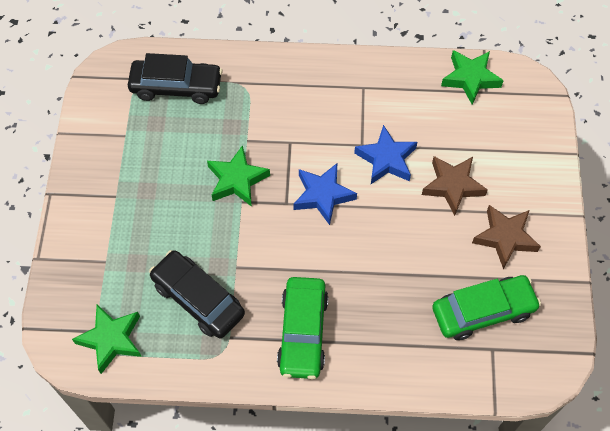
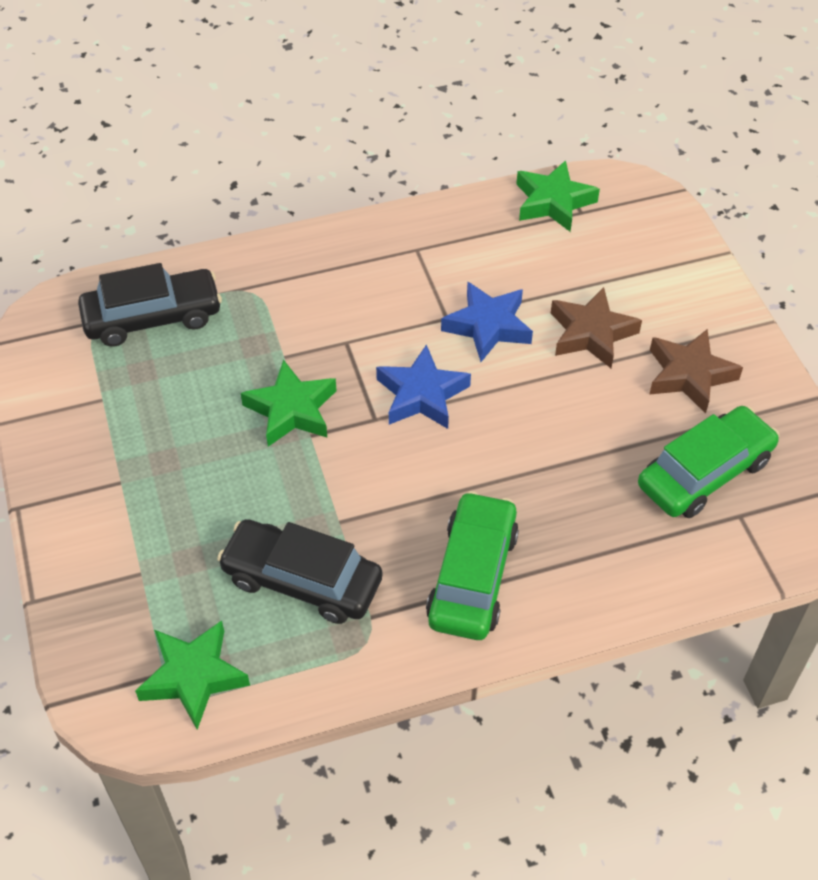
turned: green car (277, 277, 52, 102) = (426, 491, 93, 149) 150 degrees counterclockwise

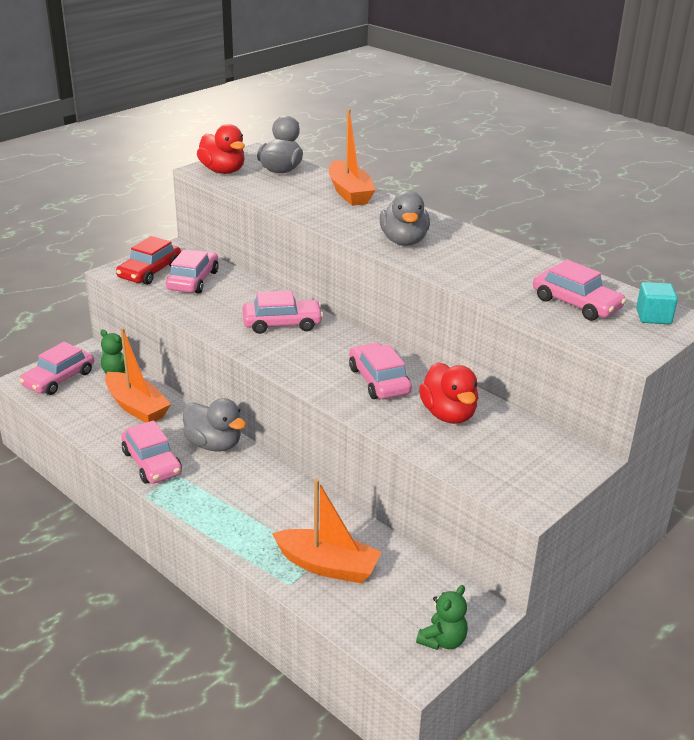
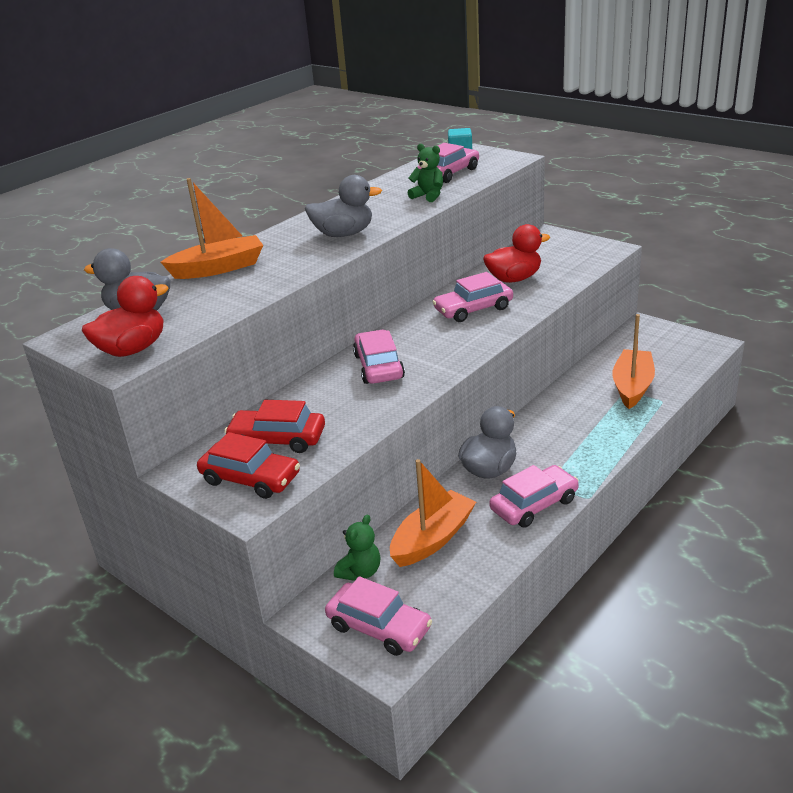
moved: green teddy bear (416, 585, 52, 65) to (408, 144, 35, 58)
recoloured: pink car (166, 250, 53, 44) to red car (224, 400, 101, 53)

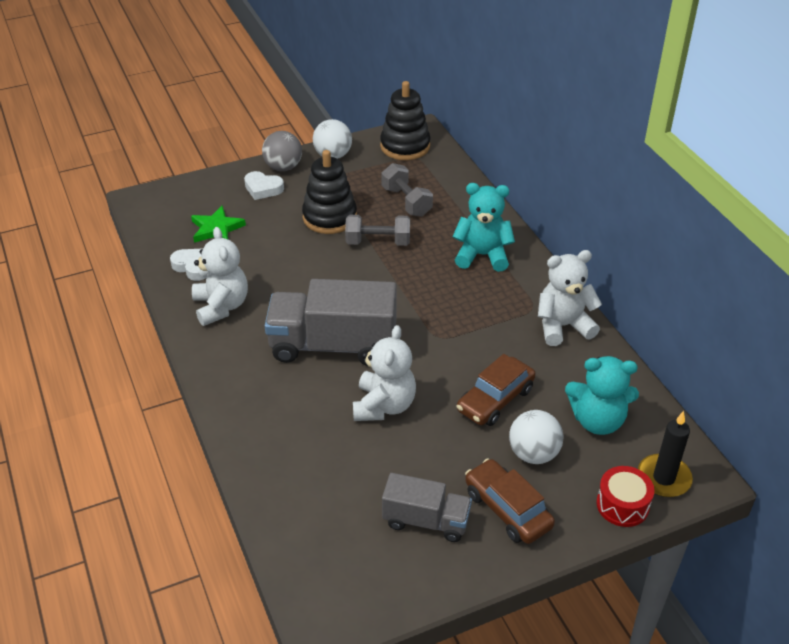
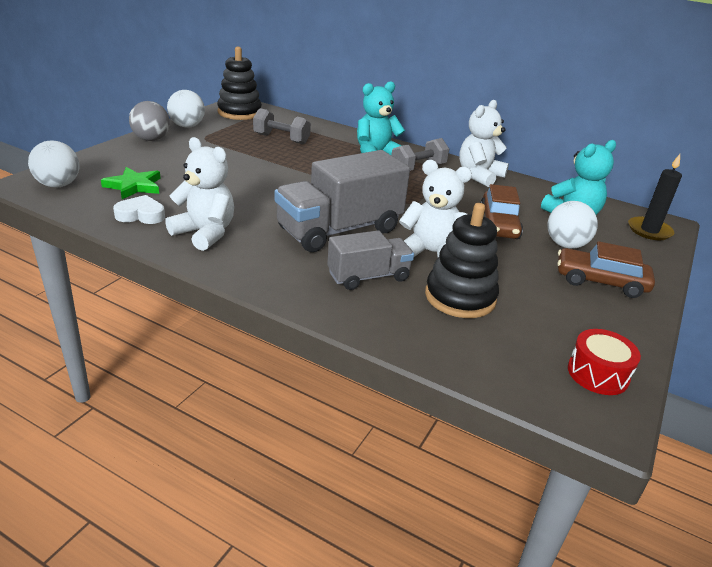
removed: white heart (244, 171, 40, 29)
added: white ball (28, 141, 51, 47)
moved: grey truck (382, 473, 90, 69) to (327, 230, 87, 60); grey dumbbell (345, 215, 65, 31) to (391, 138, 58, 33); black stacking toy (302, 150, 55, 84) to (425, 203, 74, 115); red drum (596, 466, 58, 61) to (568, 329, 73, 66)
turned: white teddy bear (353, 325, 63, 96) = (399, 160, 73, 97) 45 degrees counterclockwise

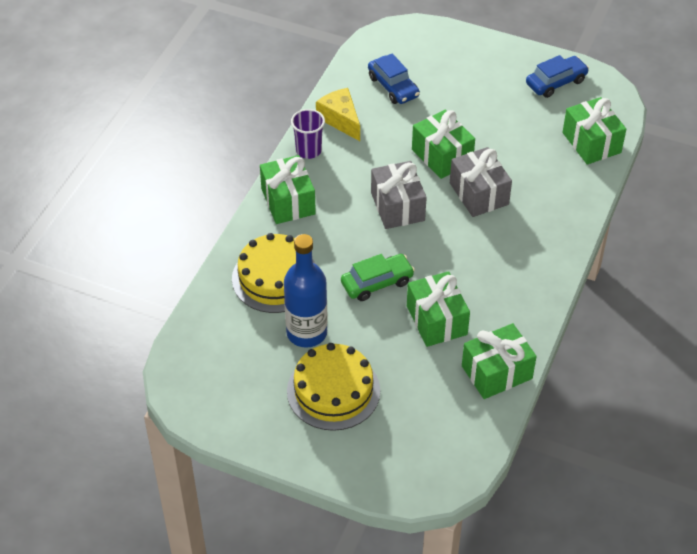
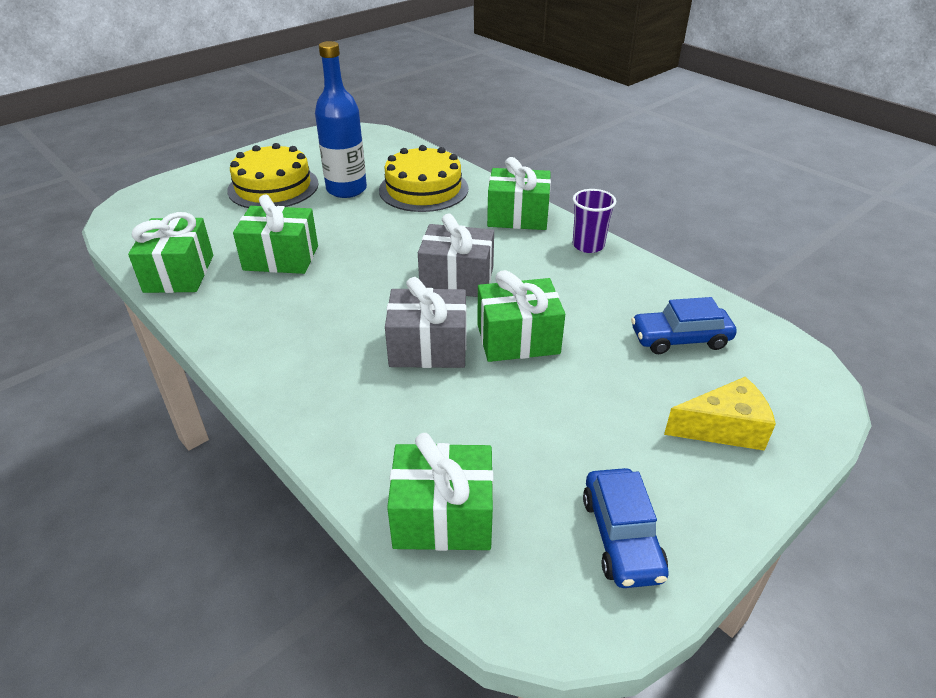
removed: green car (341, 254, 74, 47)
moved: yellow cheese (316, 88, 44, 53) to (664, 377, 112, 74)

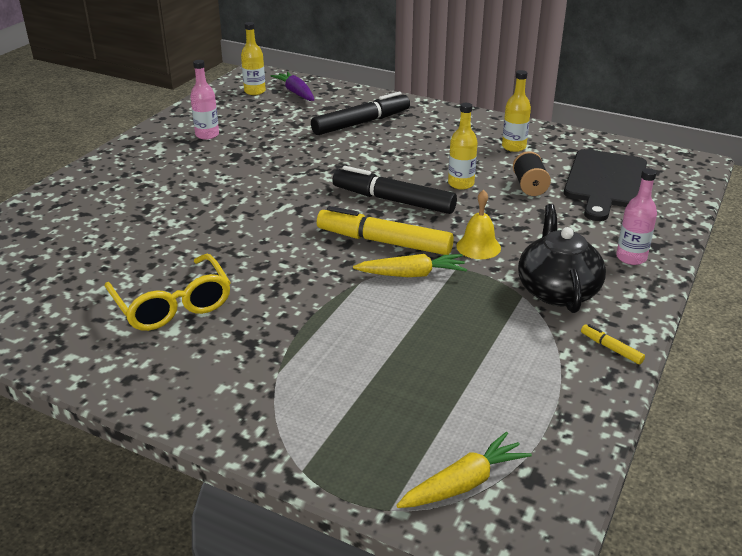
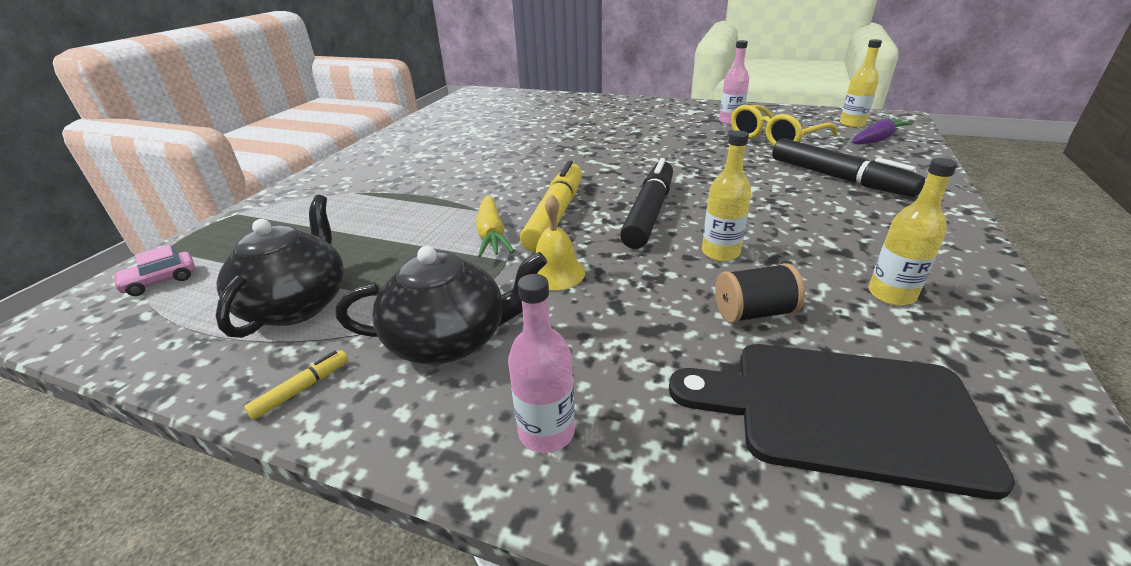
added: black teapot (216, 195, 128, 143)
moved: yellow glasses (105, 254, 126, 77) to (731, 105, 107, 41)
replaced: yellow carrot (396, 432, 136, 76) to pink car (112, 245, 83, 51)

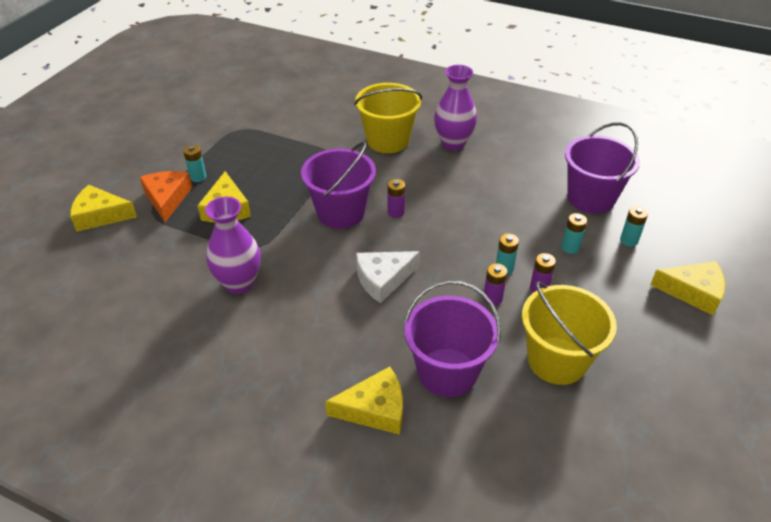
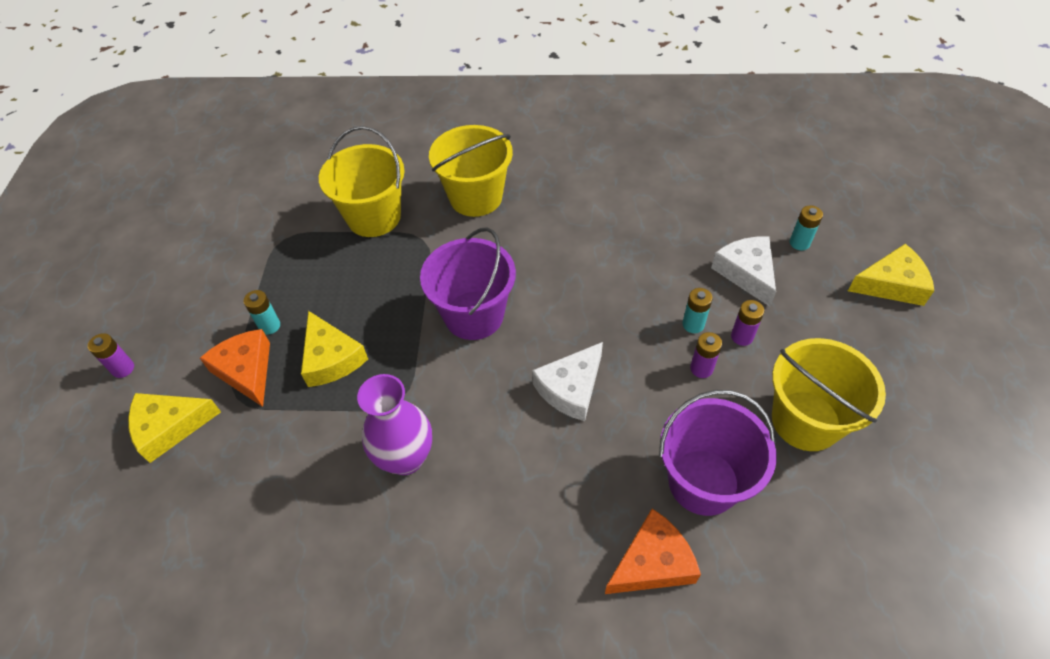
removed: purple vase (434, 65, 43, 85); purple bucket (565, 122, 75, 92)
added: yellow bucket (319, 126, 86, 111)
moved: purple battery (388, 179, 17, 39) to (88, 333, 46, 45)
replaced: turquoise battery (562, 213, 25, 41) to white cheese (711, 236, 65, 71)
recoloured: yellow cheese (325, 366, 78, 69) to orange cheese (605, 509, 96, 85)

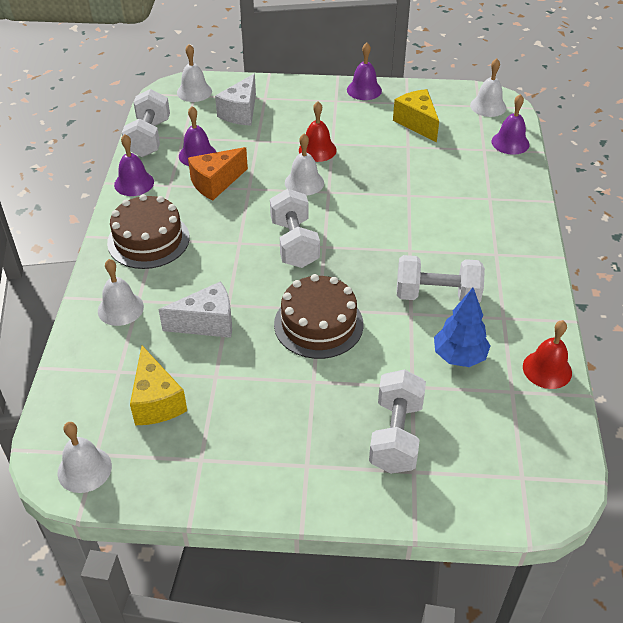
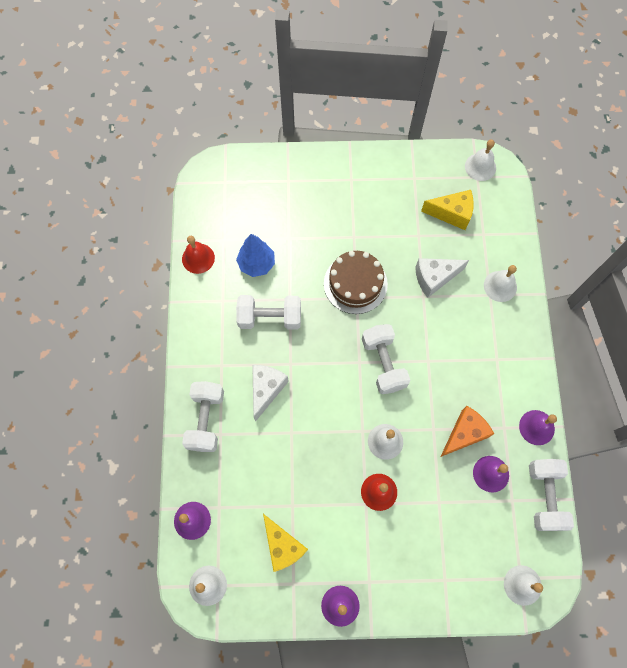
removed: brown cake (107, 194, 83, 75)
moved: white dumbbell (369, 369, 57, 105) to (182, 381, 42, 71); white cheese (215, 74, 41, 51) to (252, 365, 37, 57)
turned: yellow cheese (130, 346, 57, 79) = (421, 190, 53, 40) 120 degrees clockwise

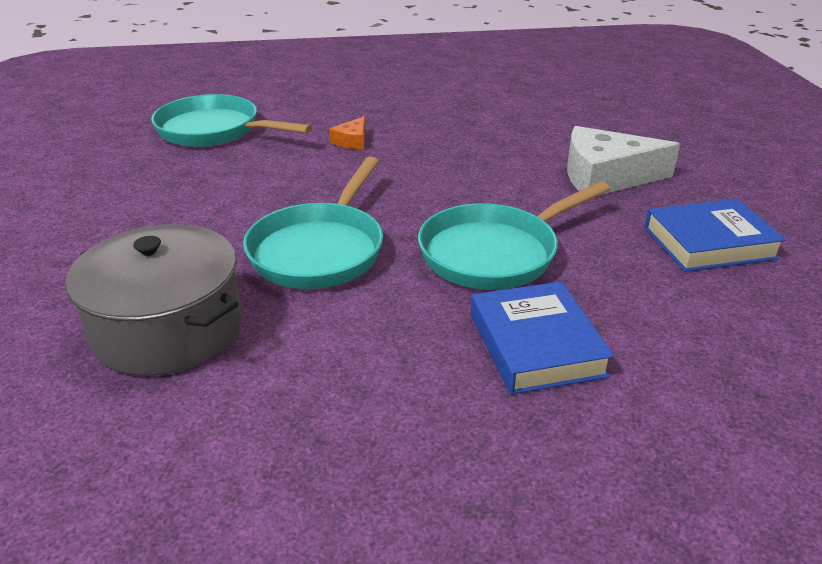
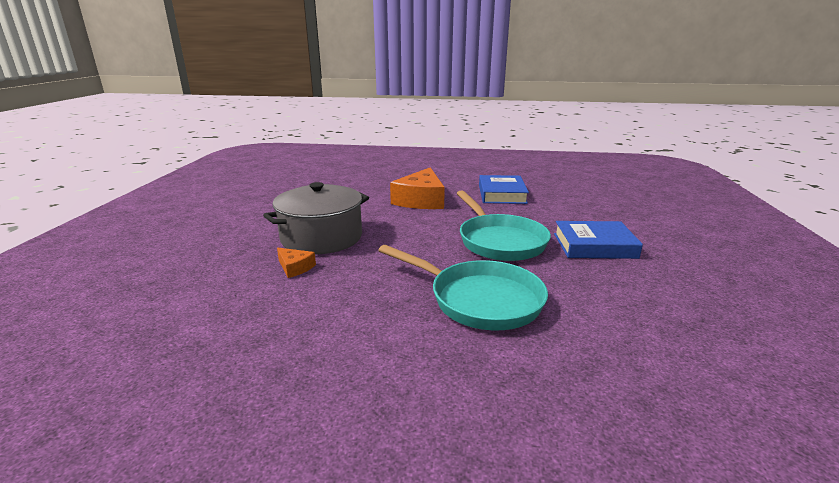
removed: turquoise pan (151, 94, 162, 53)
moved: grey pot (66, 224, 176, 152) to (263, 182, 106, 73)
recoloured: white cheese (567, 126, 113, 70) to orange cheese (390, 167, 55, 42)

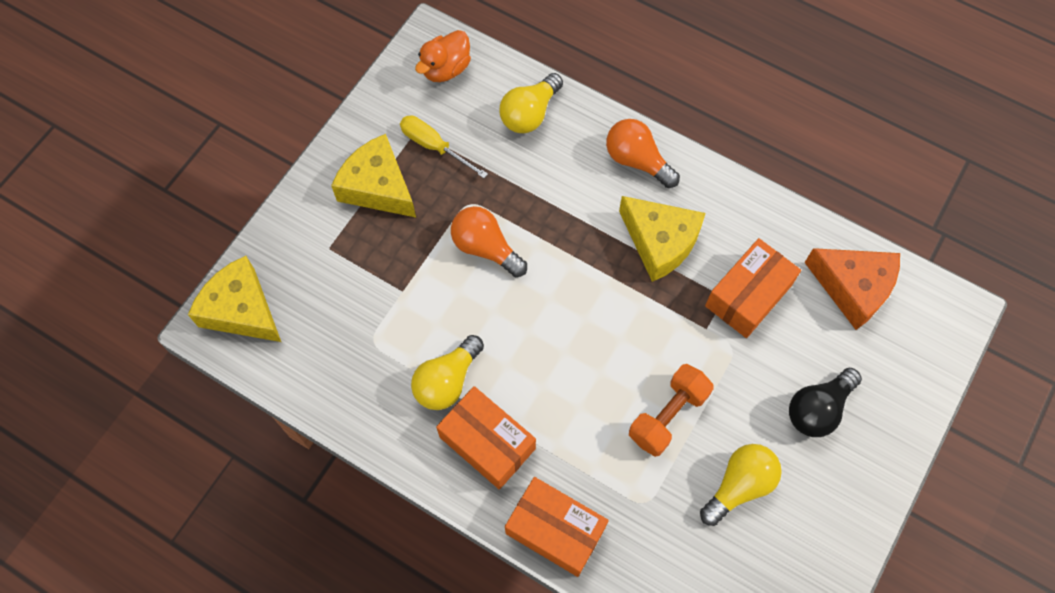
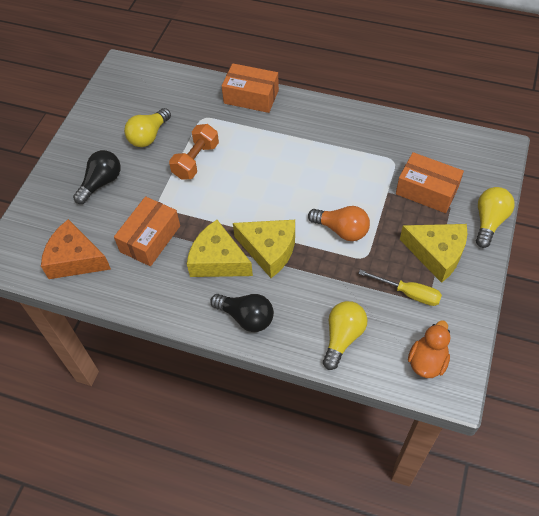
moved: yellow cheese (188, 256, 93, 86) to (233, 220, 62, 58); orange box (436, 386, 100, 104) to (396, 152, 68, 61); yellow light bulb (411, 335, 73, 75) to (476, 187, 39, 61)
recoloured: orange light bulb (606, 119, 74, 69) to black light bulb (210, 294, 64, 38)

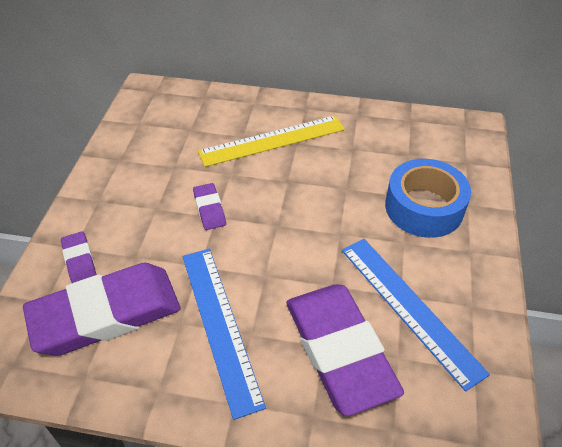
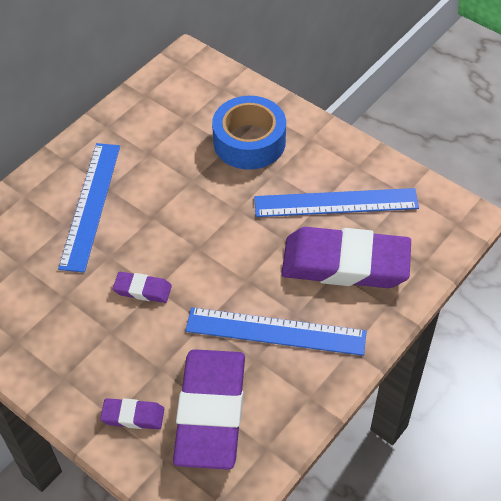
recoloured: yellow ruler (198, 116, 147, 51) to blue ruler (58, 143, 62, 130)

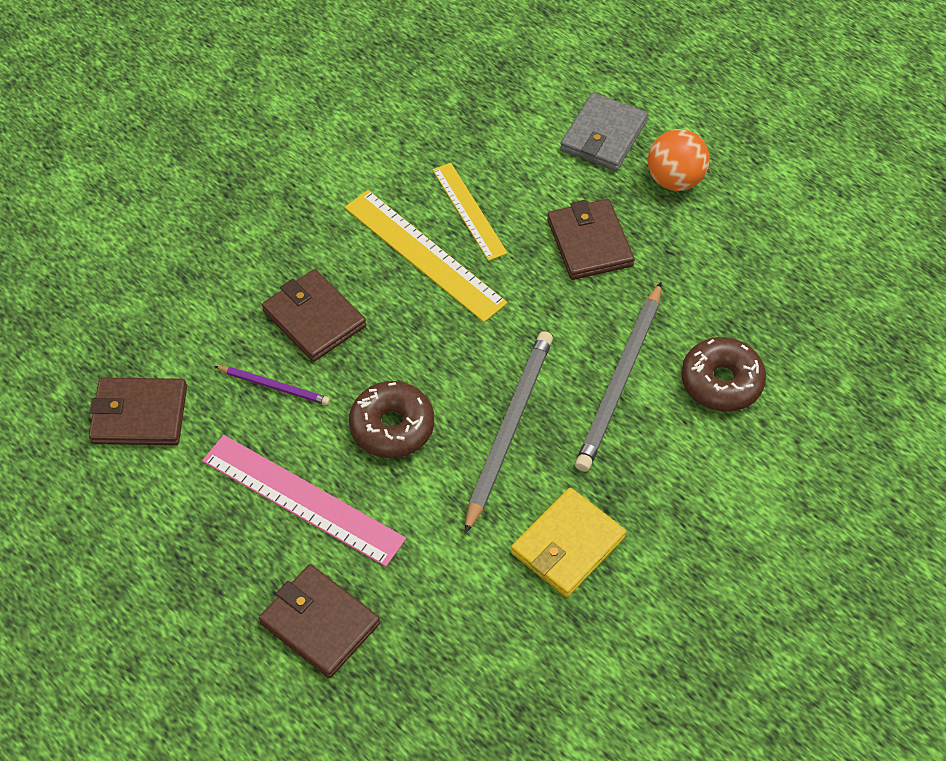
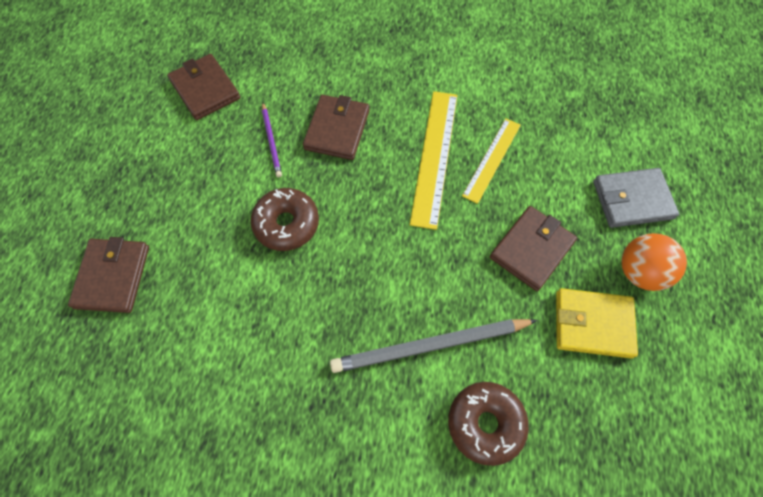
removed: pink ruler (202, 435, 204, 132); grey pencil (465, 331, 88, 203)
moved: yellow wallet (511, 488, 115, 109) to (556, 288, 82, 71)

